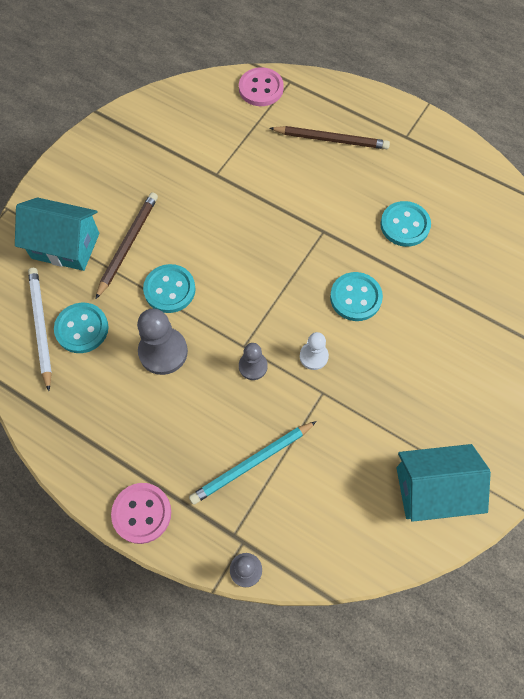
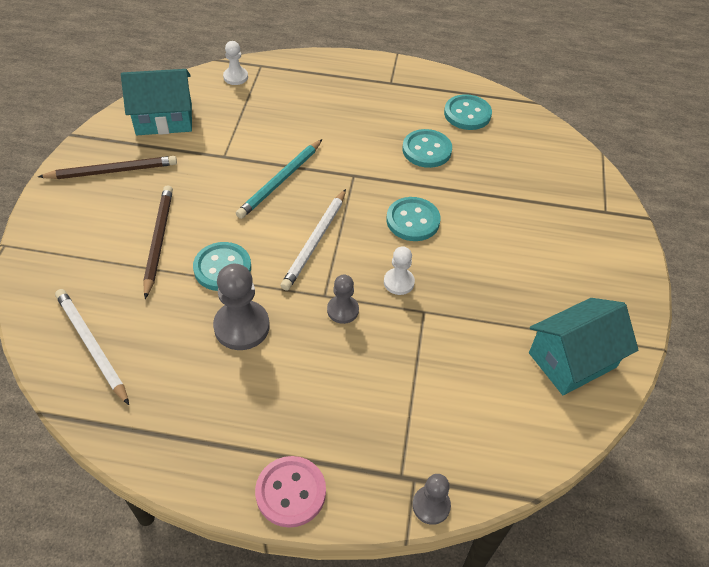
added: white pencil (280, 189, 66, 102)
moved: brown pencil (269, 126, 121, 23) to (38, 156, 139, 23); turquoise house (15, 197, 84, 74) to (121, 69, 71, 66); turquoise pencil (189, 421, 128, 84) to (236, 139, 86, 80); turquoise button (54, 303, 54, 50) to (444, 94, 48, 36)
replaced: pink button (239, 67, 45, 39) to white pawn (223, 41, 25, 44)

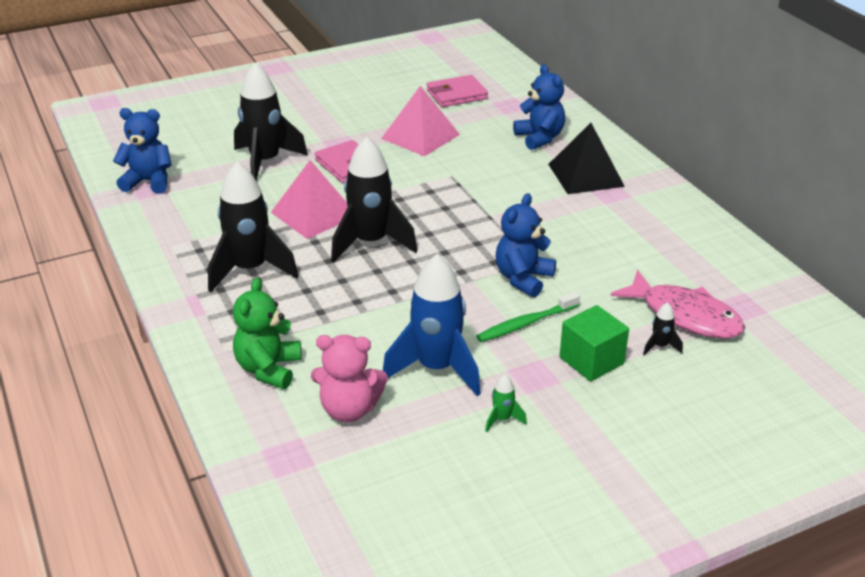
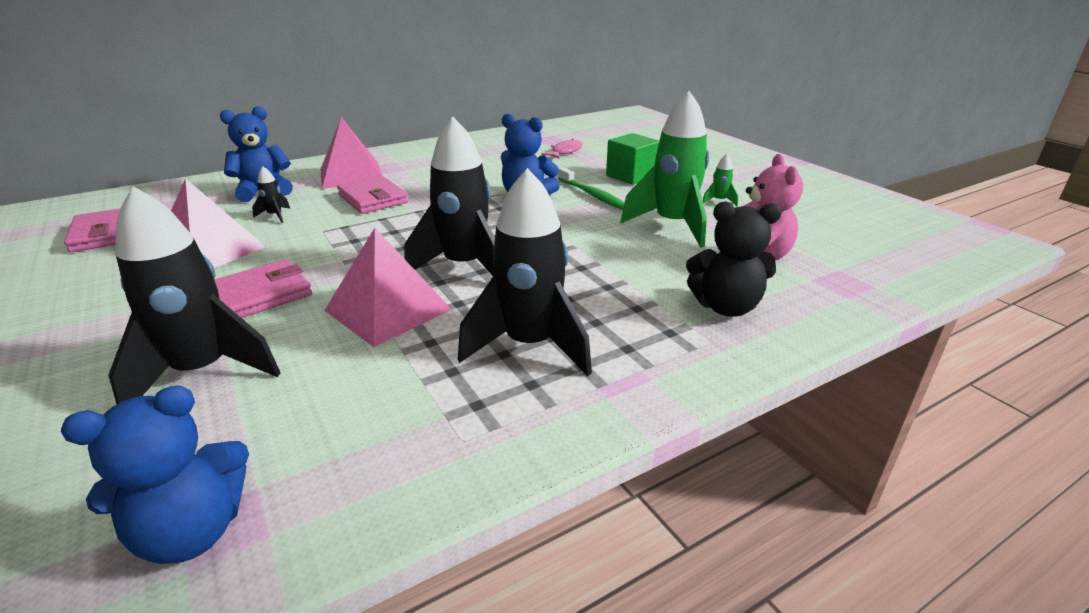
added: pink wallet (337, 176, 71, 38)
moved: black rocket (643, 302, 40, 53) to (252, 166, 38, 57)
recoloured: black pyramid (548, 123, 77, 71) to pink pyramid (320, 117, 62, 72); blue rocket (383, 254, 98, 142) to green rocket (620, 91, 89, 157); green teddy bear (233, 278, 69, 111) to black teddy bear (686, 201, 96, 116)
turned: blue teddy bear (113, 108, 59, 86) = (61, 385, 188, 179) 120 degrees counterclockwise
resized: pink fish (611, 270, 134, 69) = (541, 139, 42, 20) x0.54

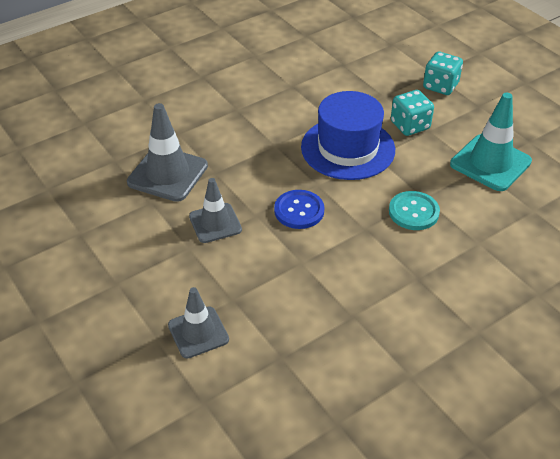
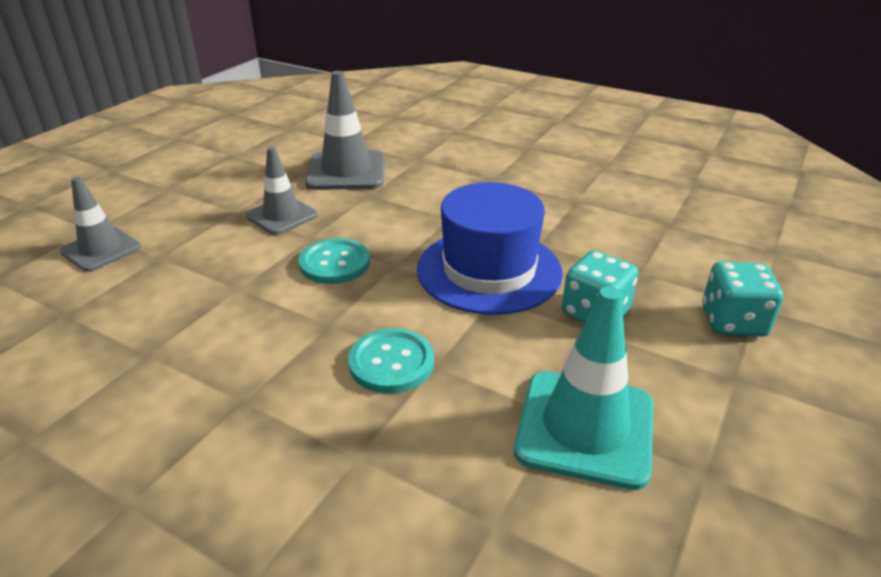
recoloured: blue button (274, 190, 51, 39) to turquoise button (299, 238, 71, 46)

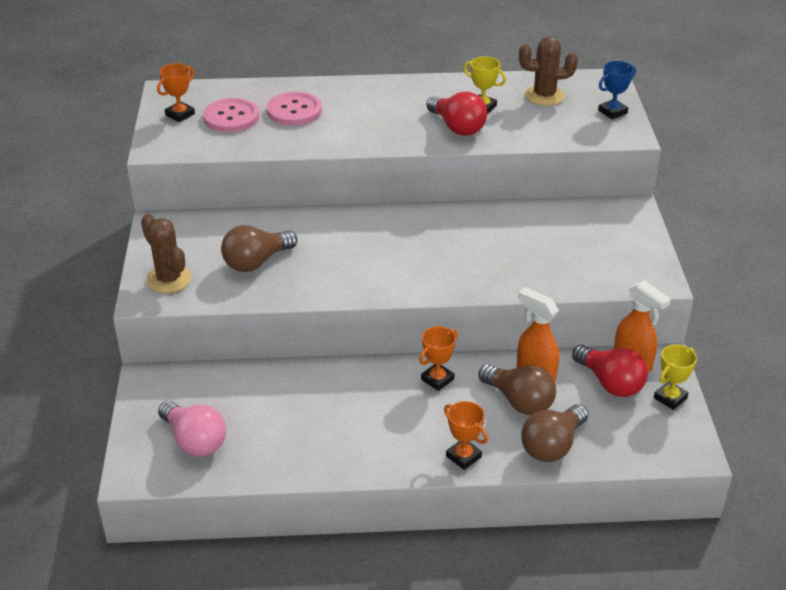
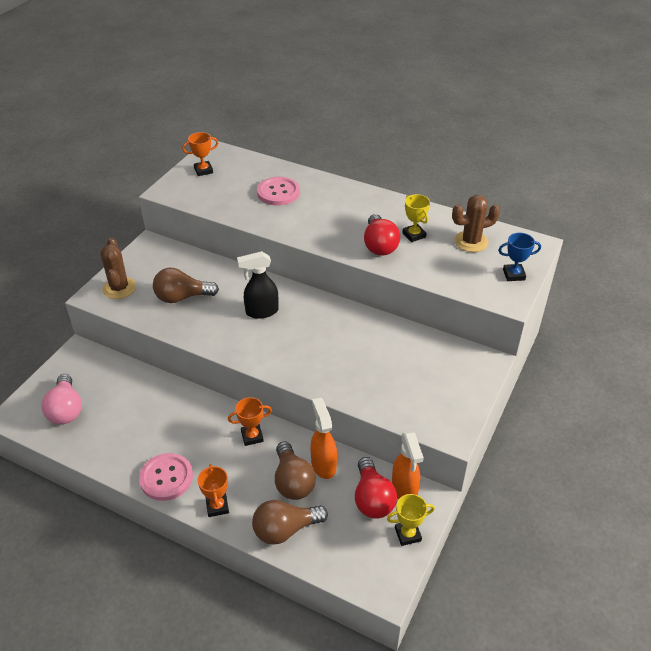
added: black spray bottle (237, 251, 41, 68)
moved: pink button (203, 98, 56, 34) to (139, 453, 54, 48)
turned: brown cactus (519, 37, 59, 69) = (452, 195, 48, 57) 45 degrees counterclockwise

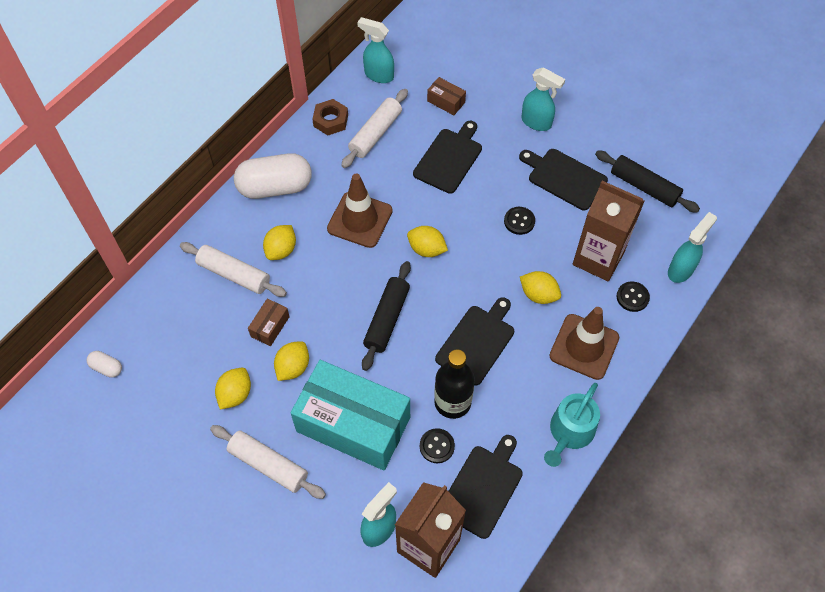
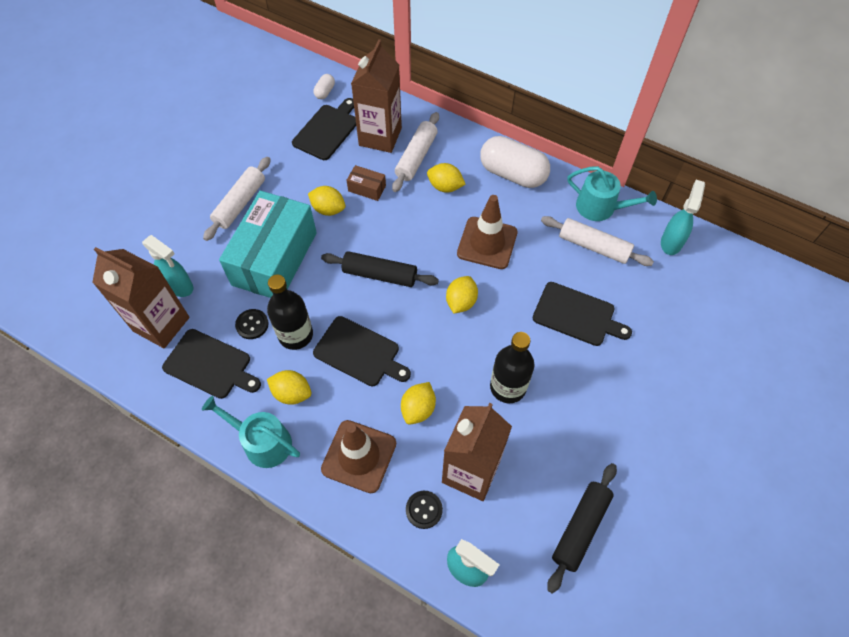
removed: brown box (427, 77, 39, 38); turquoise spray bottle (521, 67, 44, 64)
added: brown carton (351, 39, 51, 114)
moved: yellow lemon (215, 368, 36, 41) to (267, 370, 44, 35); black cutting board (519, 149, 89, 61) to (292, 98, 64, 62)
replaced: black button (504, 207, 31, 28) to black bottle (490, 332, 45, 71); brown nut (312, 99, 36, 36) to turquoise watering can (567, 166, 90, 55)
turned: white capsule (234, 153, 78, 46) = (480, 136, 70, 52) 45 degrees counterclockwise

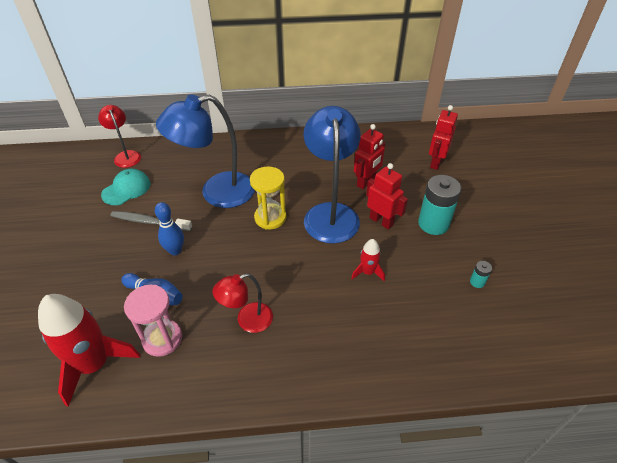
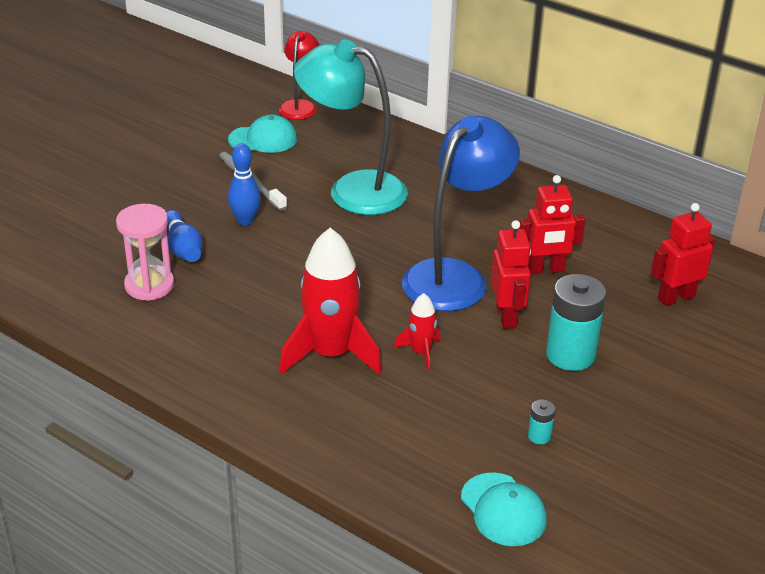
removed: red lamp (213, 273, 60, 60); yellow hourglass (250, 167, 36, 62)
added: turquoise cap (461, 472, 86, 74)
moved: red rocket (38, 294, 102, 113) to (279, 228, 103, 147)
recoloured: blue lamp (156, 94, 99, 114) to turquoise lamp (294, 39, 114, 176)

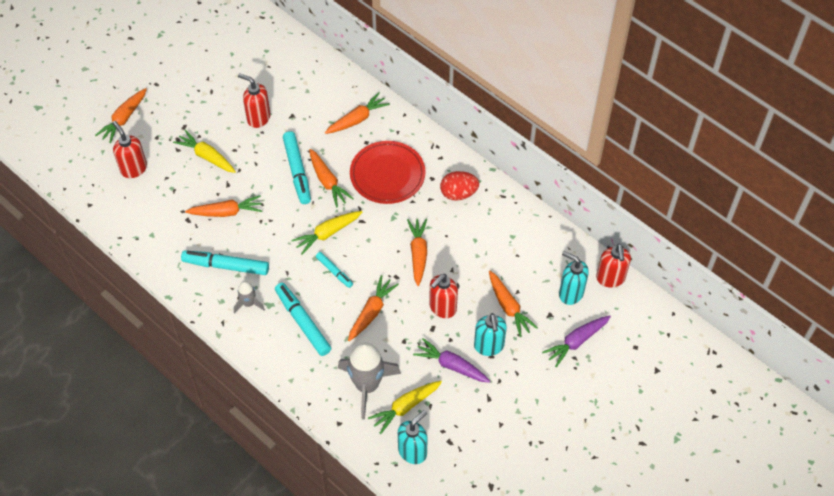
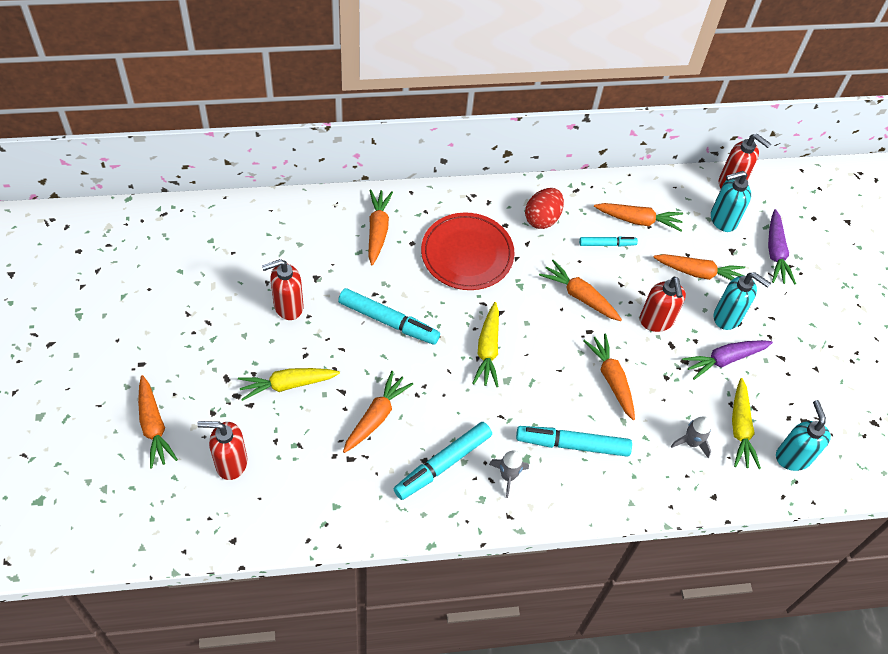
moved: turquoise marker (316, 252, 37, 36) to (579, 236, 59, 10); orange carrot (309, 149, 45, 58) to (594, 203, 89, 28)
resized: grey rocket (338, 342, 63, 78) = (671, 416, 40, 42) x0.50

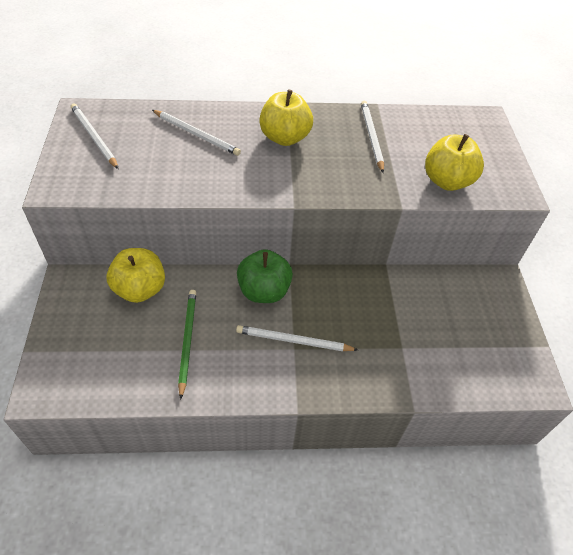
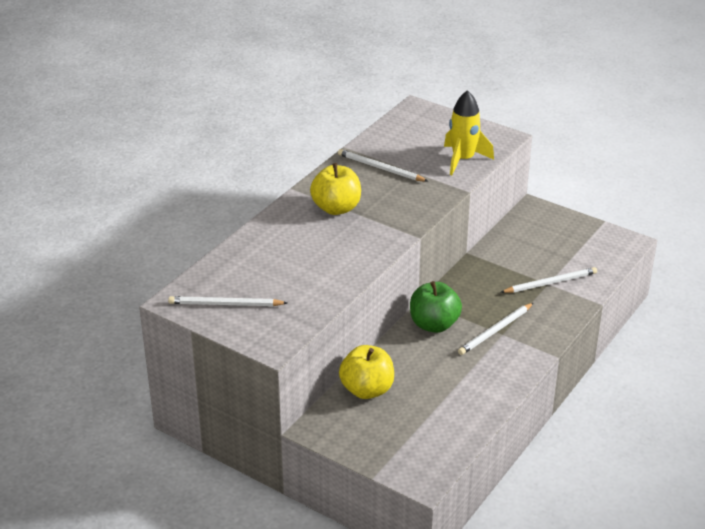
removed: green pencil (178, 290, 18, 110)
moved: white pencil (152, 110, 89, 46) to (501, 267, 96, 26)
replaced: yellow apple (425, 134, 59, 57) to yellow rocket (444, 90, 50, 85)

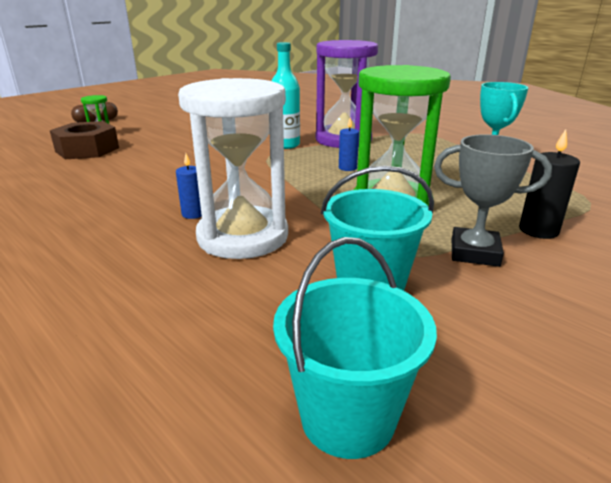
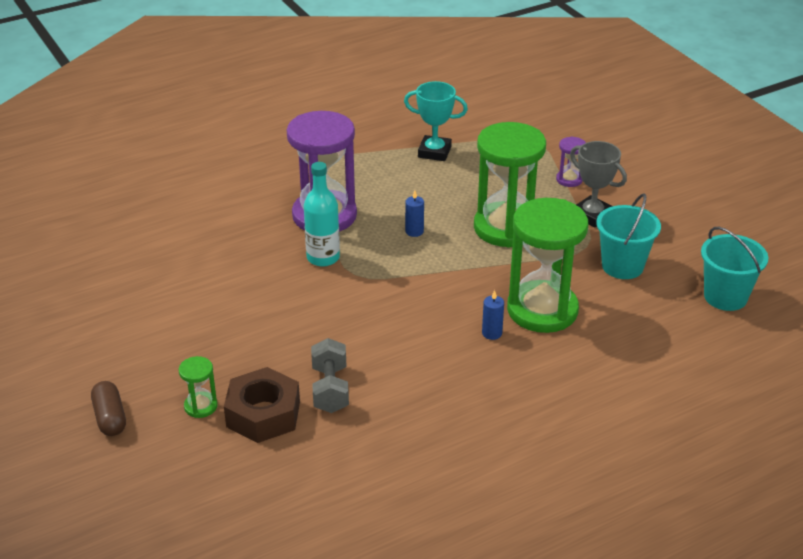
added: grey dumbbell (311, 338, 38, 75)
replaced: black candle (519, 129, 61, 110) to purple hourglass (556, 137, 30, 50)
recoloured: white hourglass (178, 78, 110, 181) to green hourglass (507, 198, 81, 135)
turned: grey trophy (434, 134, 118, 133) = (570, 141, 57, 87) 75 degrees counterclockwise

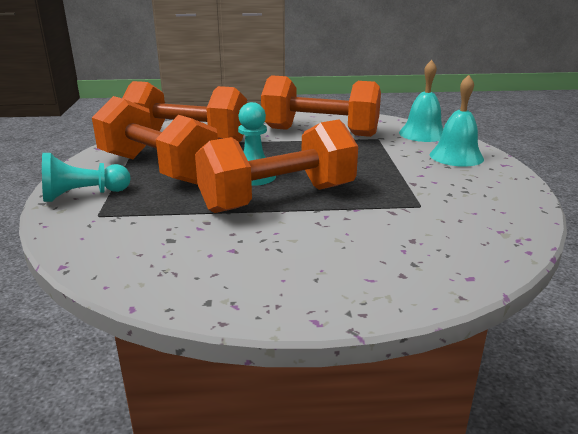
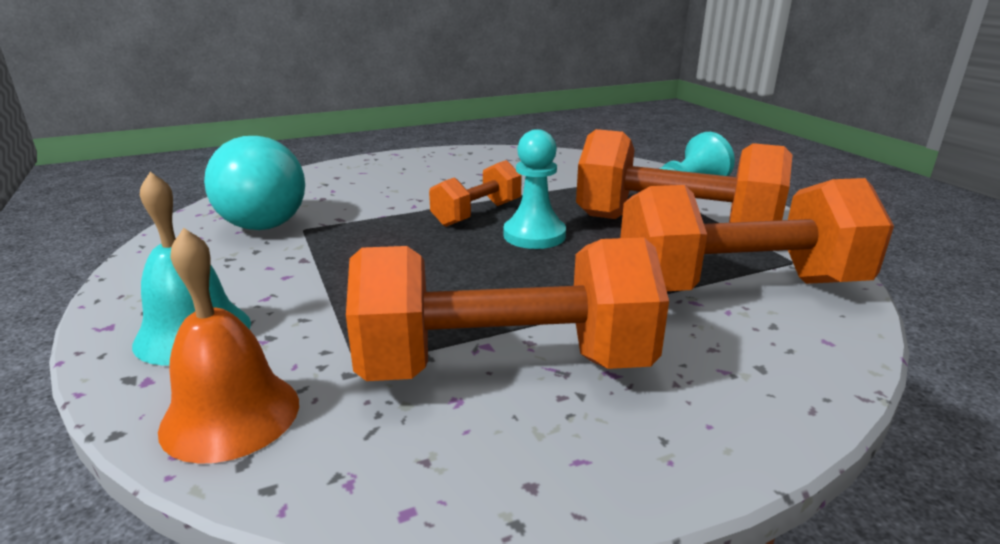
added: turquoise light bulb (204, 136, 101, 94)
recoloured: turquoise bell (399, 60, 44, 82) to orange bell (158, 228, 141, 236)
resized: orange dumbbell (195, 119, 163, 94) = (429, 160, 93, 67) x0.53

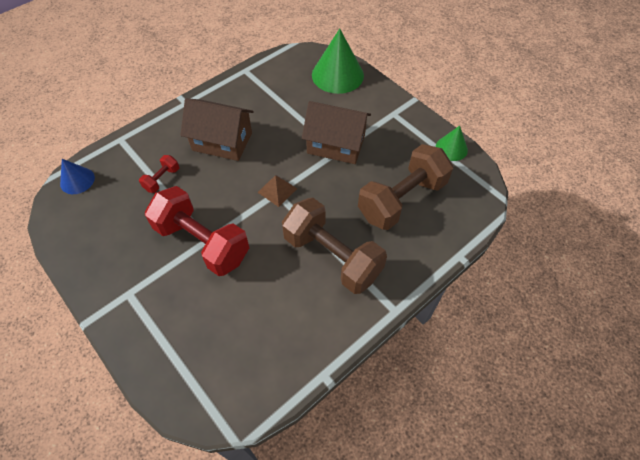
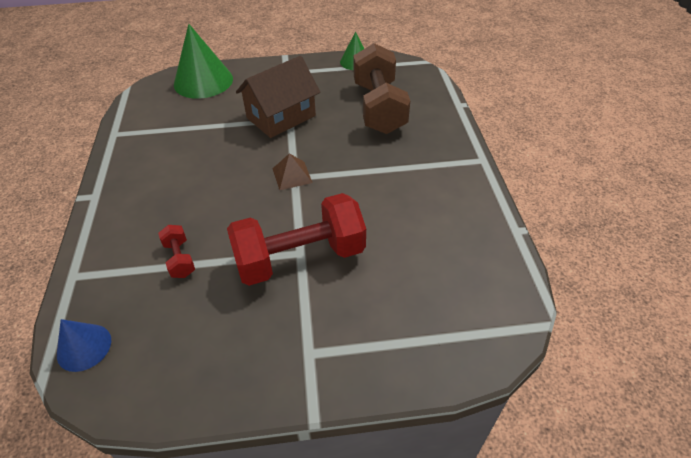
removed: brown house (181, 98, 73, 63); brown dumbbell (282, 198, 105, 96)

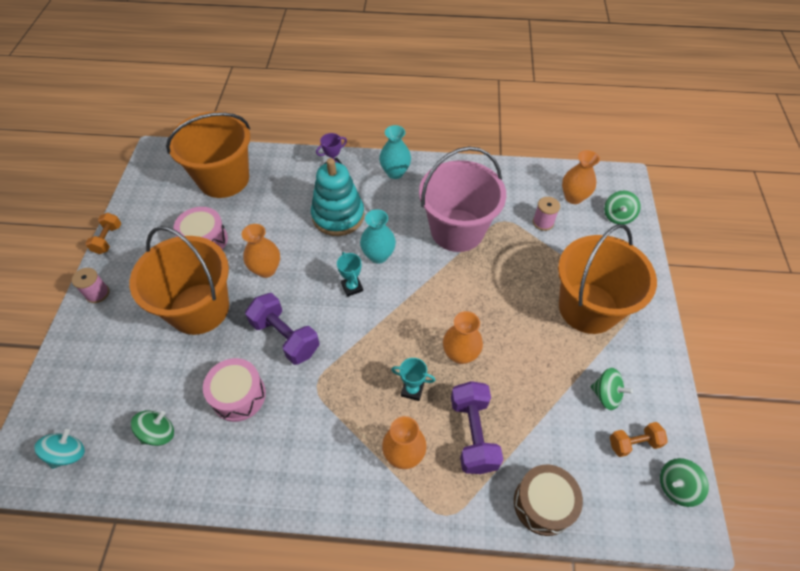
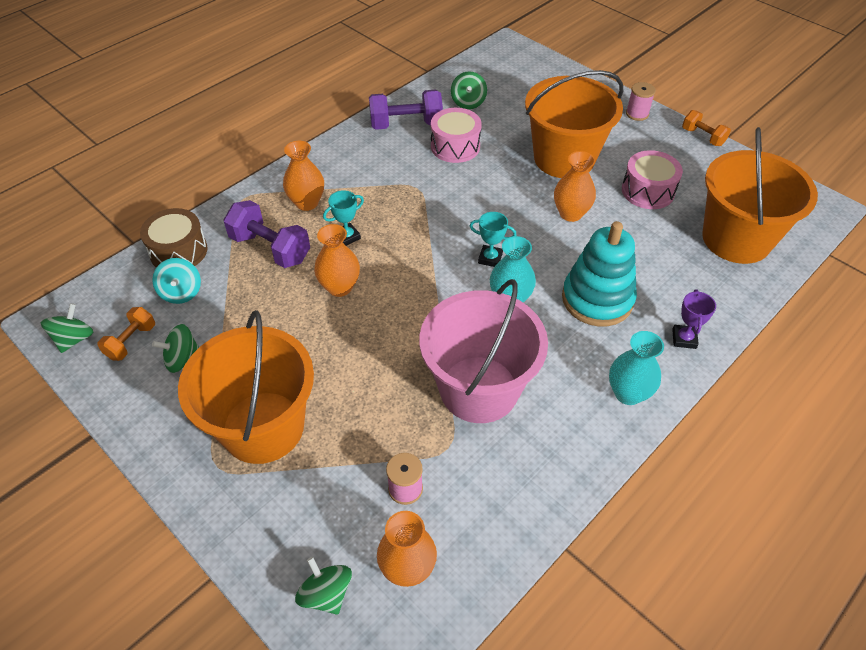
moved: turquoise spinning top (35, 429, 50, 40) to (152, 258, 49, 46); purple dumbbell (245, 293, 74, 72) to (369, 90, 74, 40)

